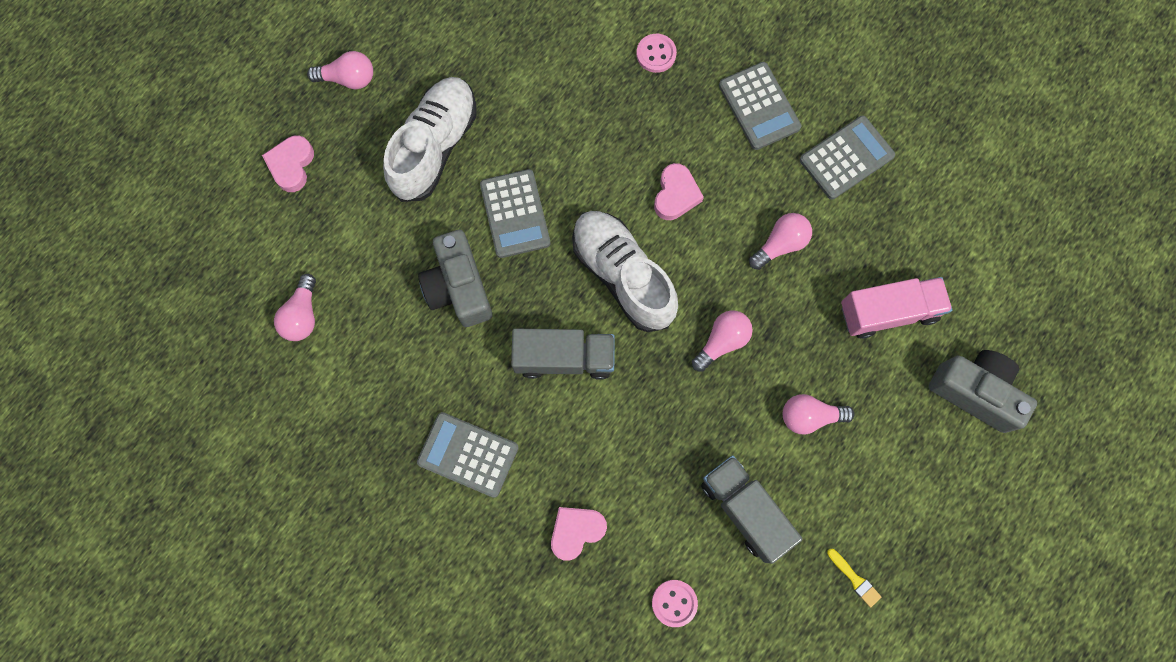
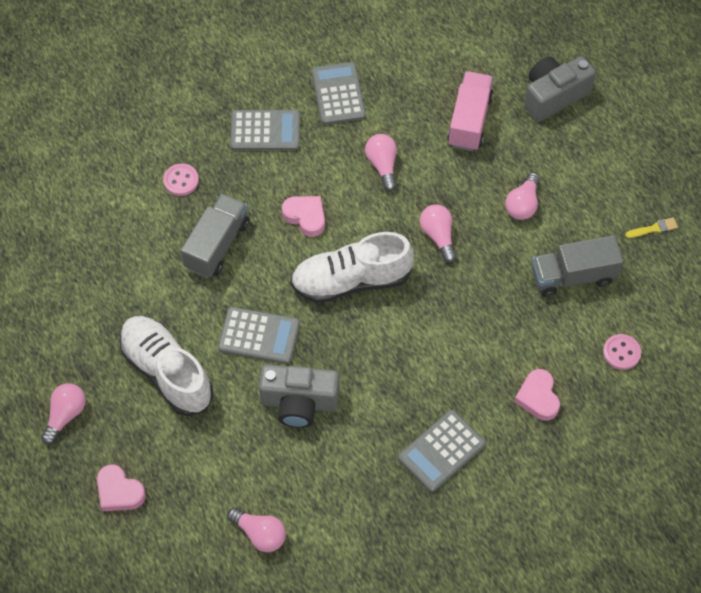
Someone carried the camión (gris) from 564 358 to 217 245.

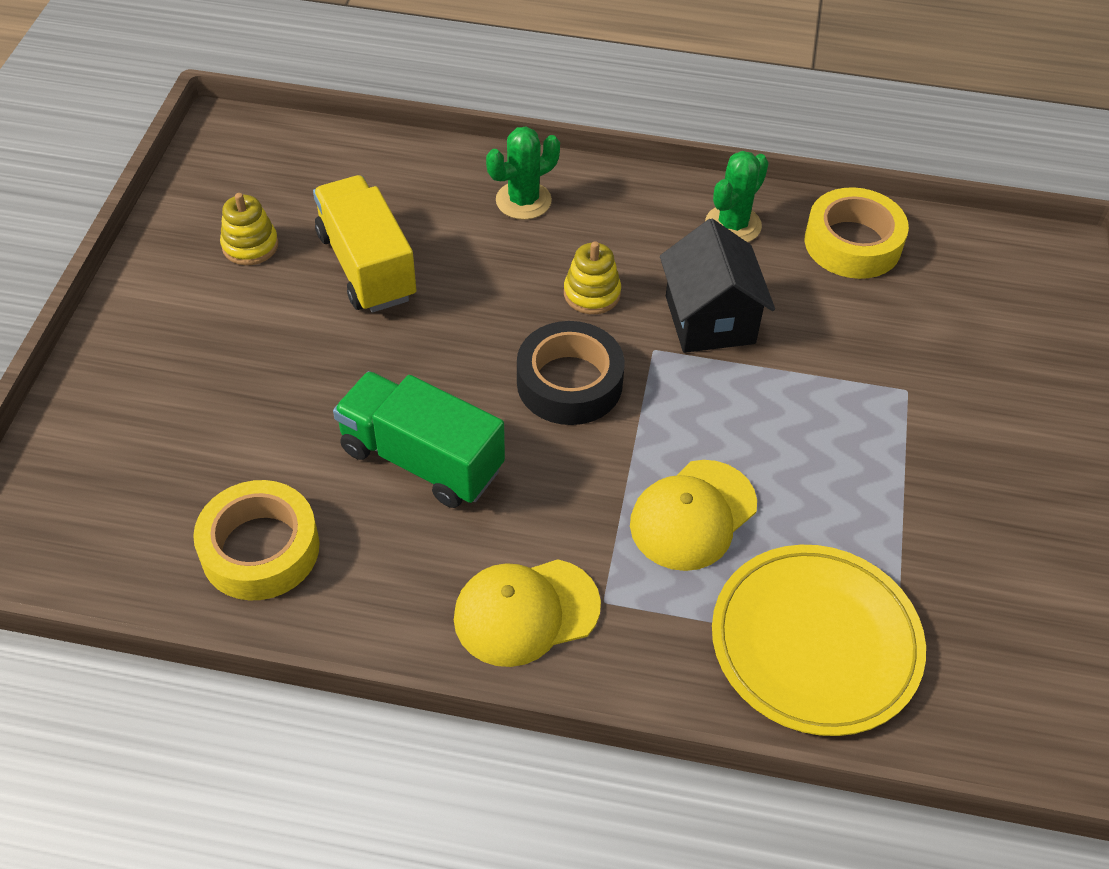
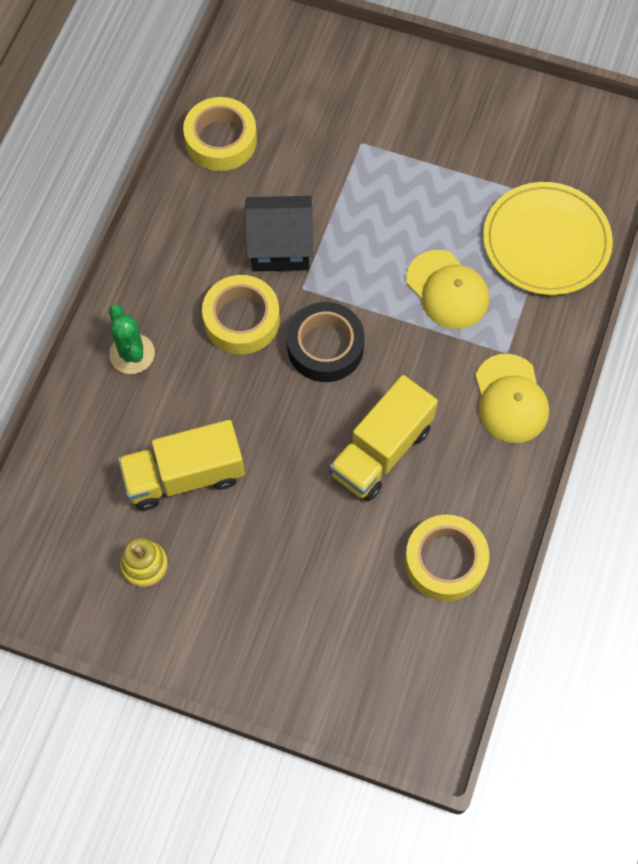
Someone swapped the juguete apilable (amarillo) at 592 294 for the cinta adhesiva (amarillo) at 241 320.
Someone repainted the camión (verde) at 422 459, which became the camión (amarillo) at 381 451.
Someone took away the cactus (verde) at 733 225.

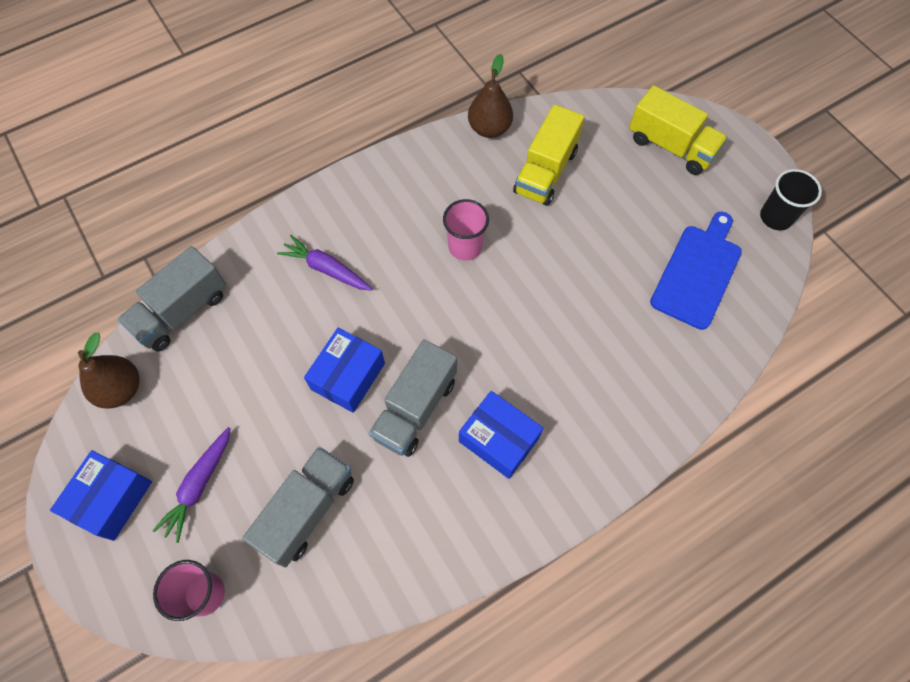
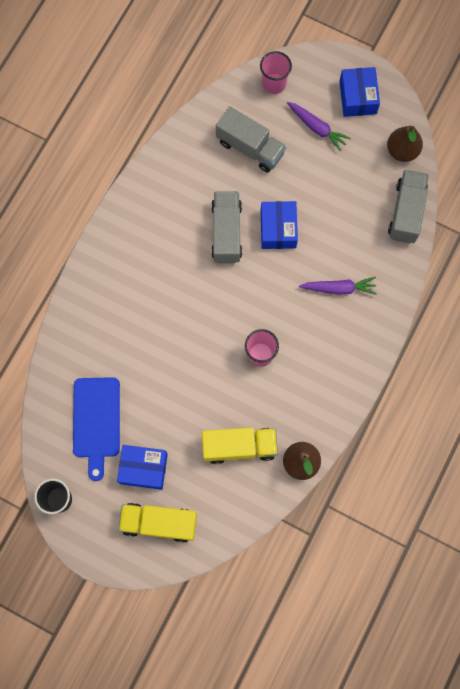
Someone carried the caja (azul) from 499 439 to 143 468.
Someone rotated the camión (amarillo) at 545 171 by 90 degrees clockwise.
Someone rotated the camión (gris) at 307 510 by 60 degrees counterclockwise.
Someone rotated the zanahoria (morado) at 199 485 by 135 degrees clockwise.

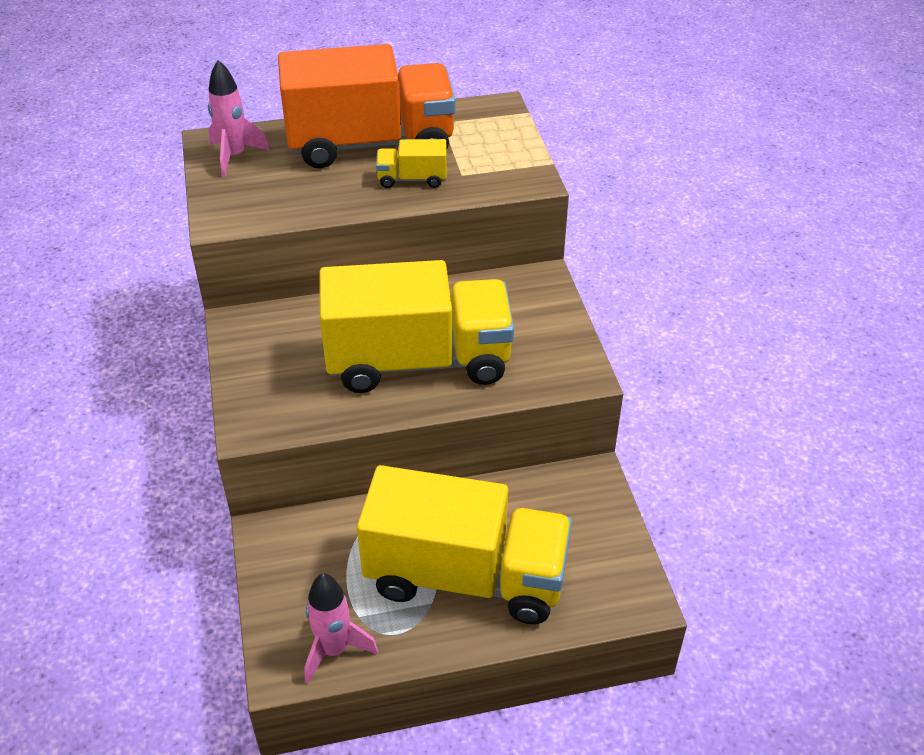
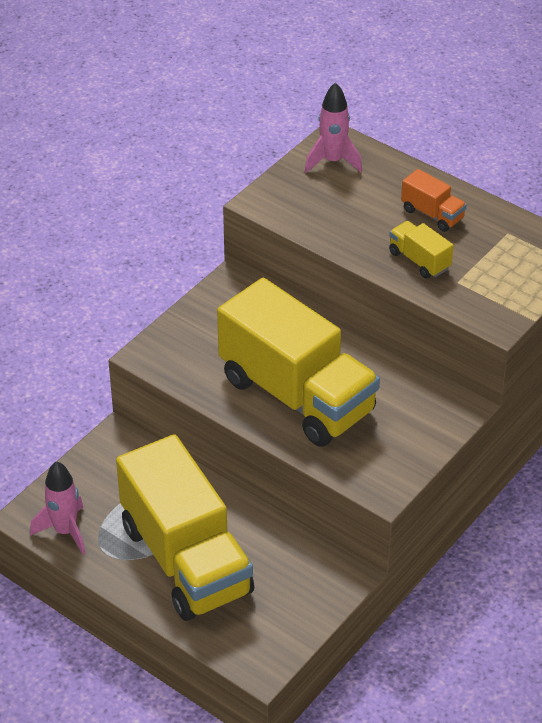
Someone scaled the camión (naranja) at 370 144 by 0.41.

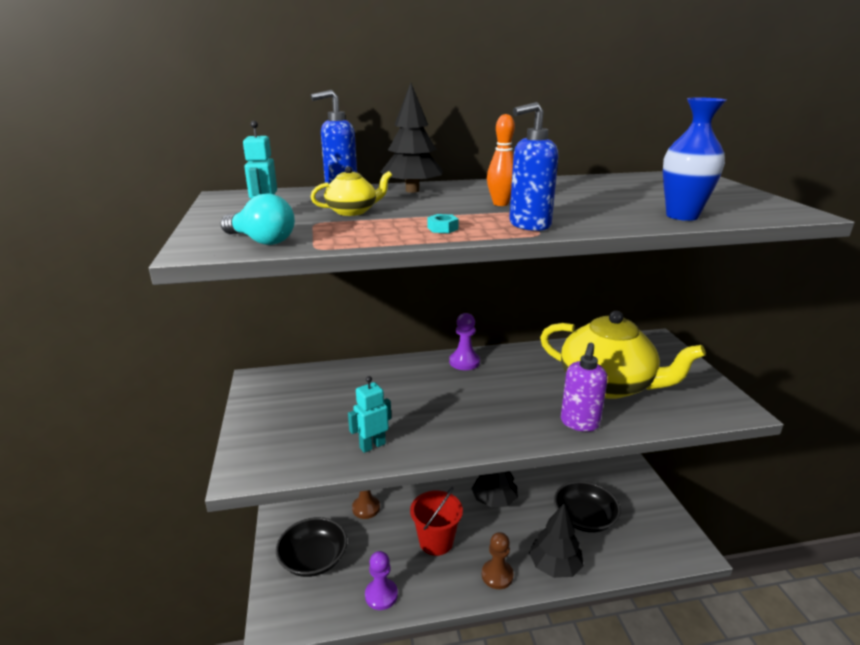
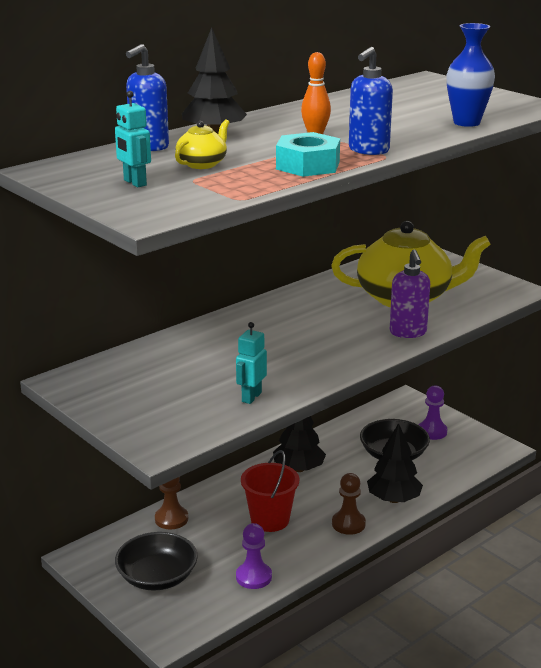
Someone scaled the tuerca (turquesa) at 442 228 by 2.41.
Someone carried the peón (morado) from 464 362 to 432 431.
Someone took away the bombilla (turquesa) at 262 241.

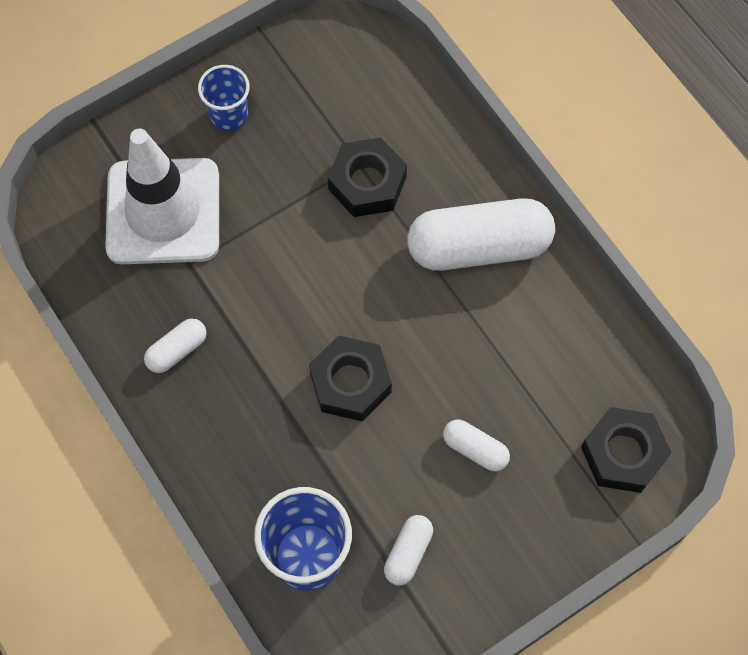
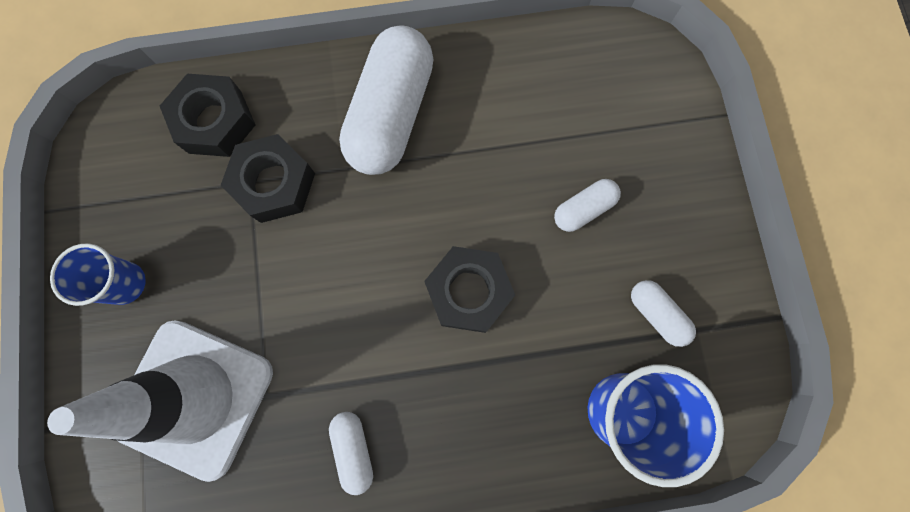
Someone carried the tuerca (negro) from 623 453 to 215 121.

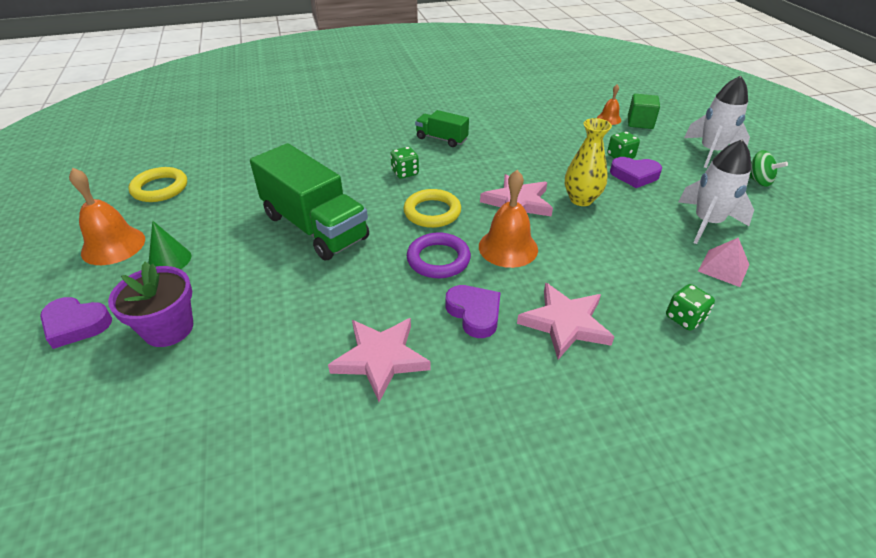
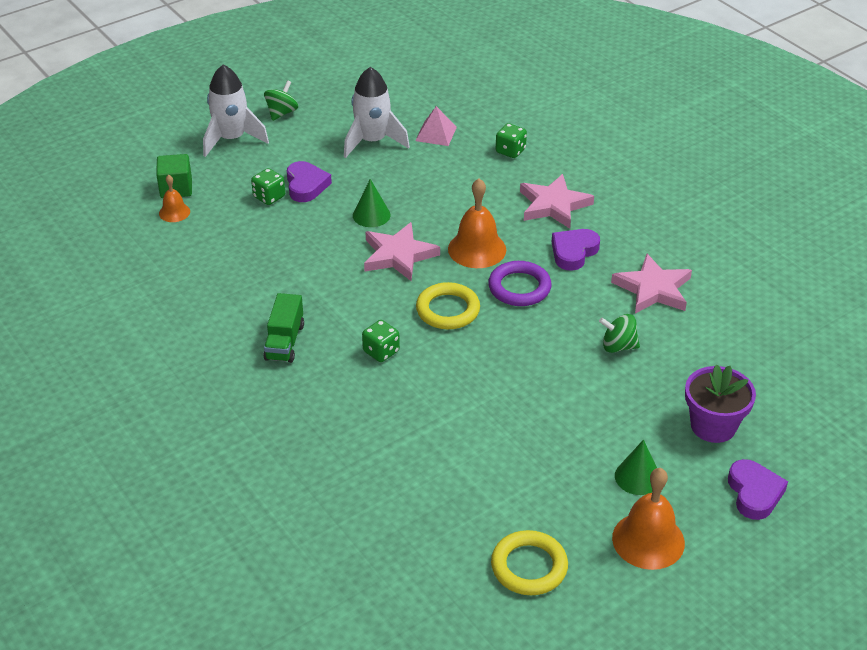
Someone swapped the florero (amarillo) at 581 199 for the cono (verde) at 371 215.
Someone put down the peonza (verde) at 618 346.
Someone took away the camión (verde) at 315 227.

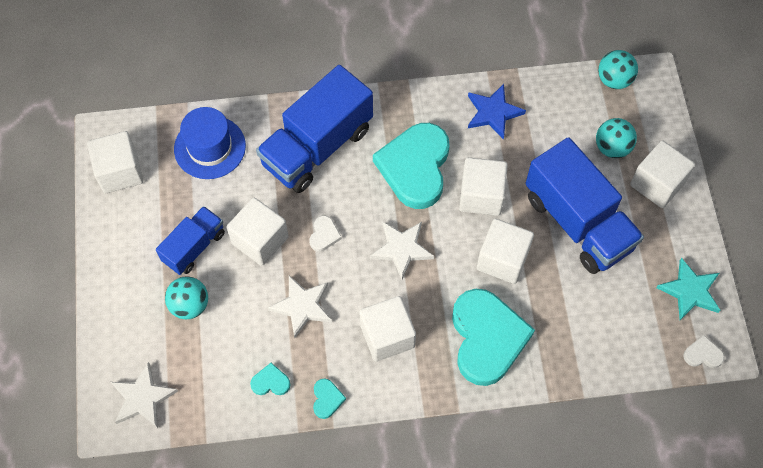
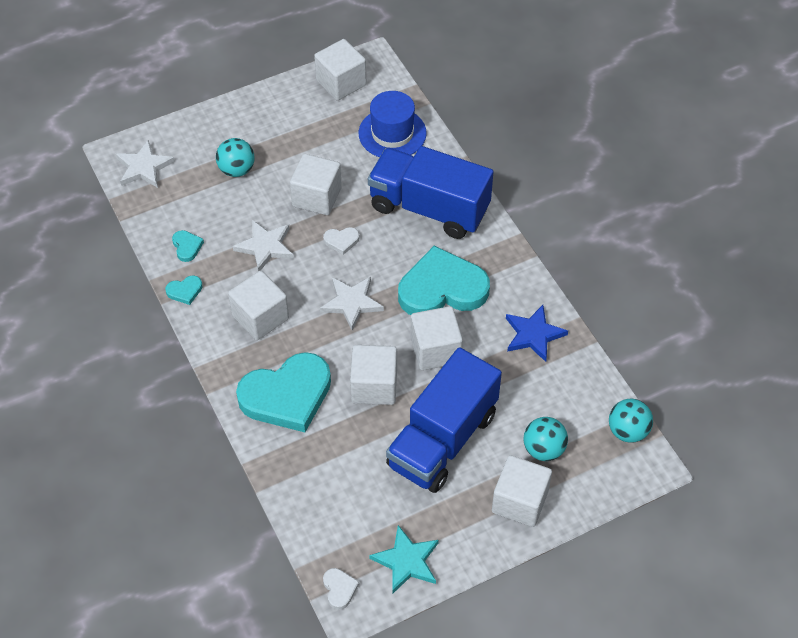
Someone took away the camión (azul) at 194 247.

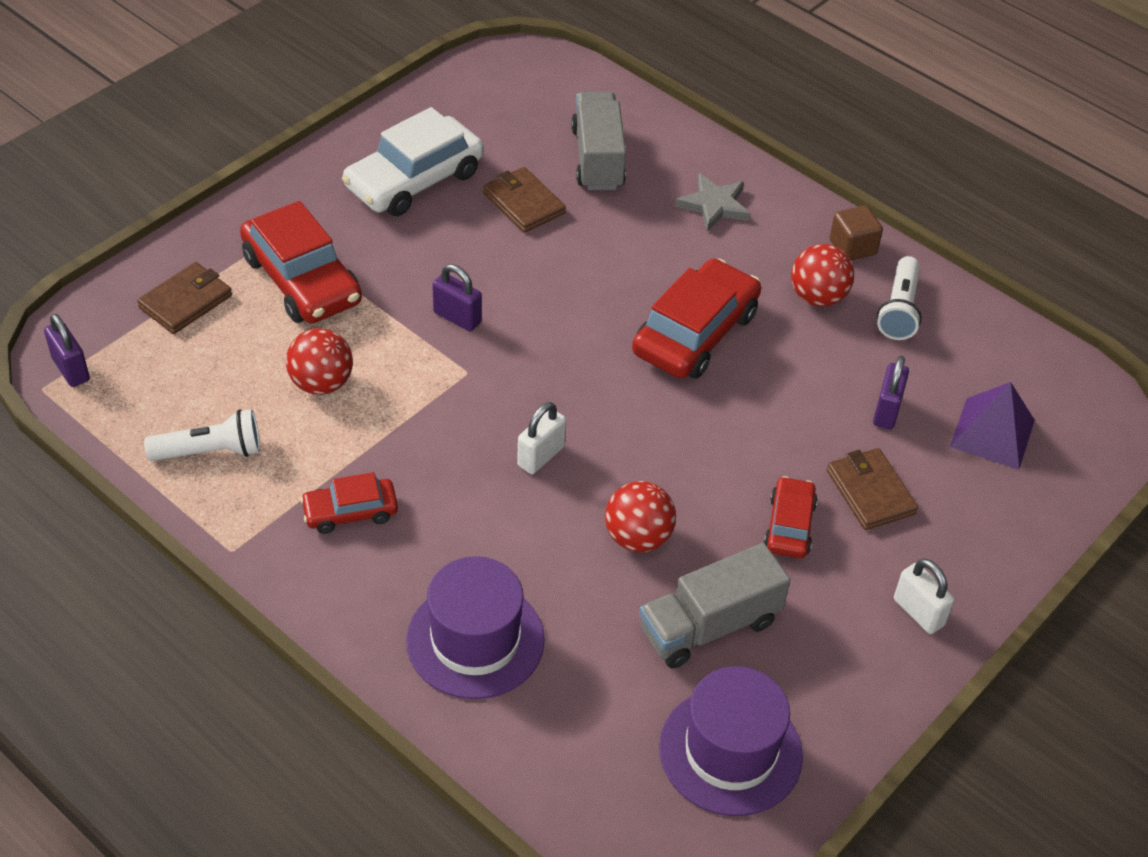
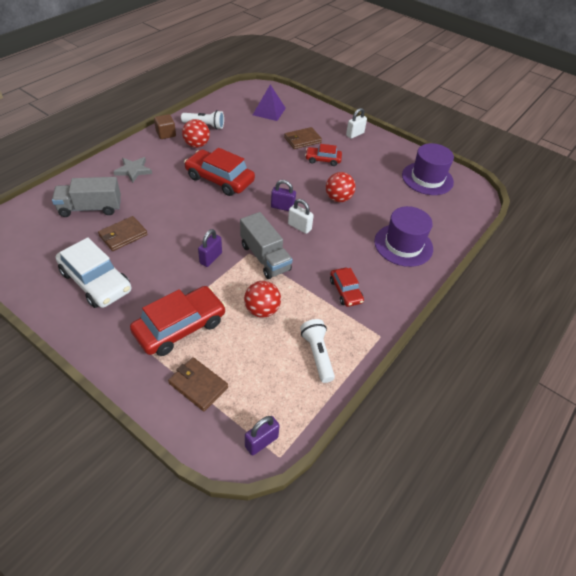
Someone carried the camión (gris) from 709 626 to 265 257.
Someone carried the candado (morado) from 886 411 to 282 207.

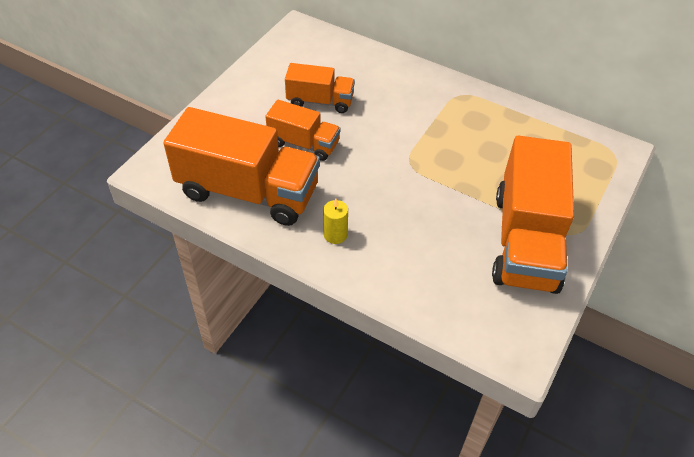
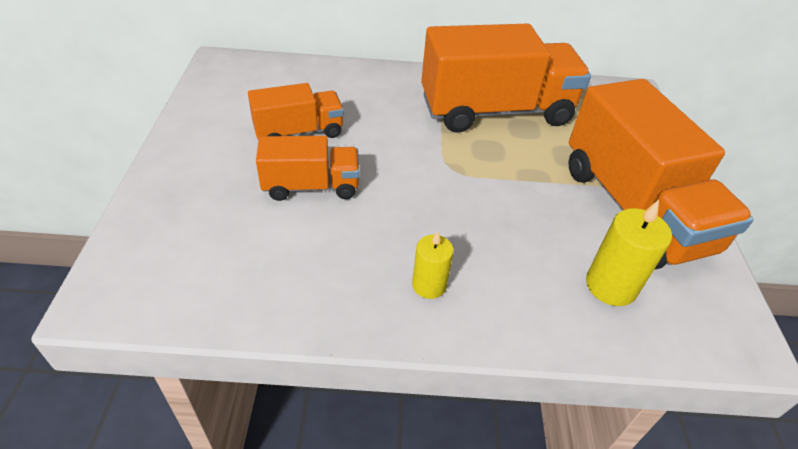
Someone carried the camión (naranja) from 248 191 to 496 111.
Someone put down the vela (amarillo) at 611 286.

